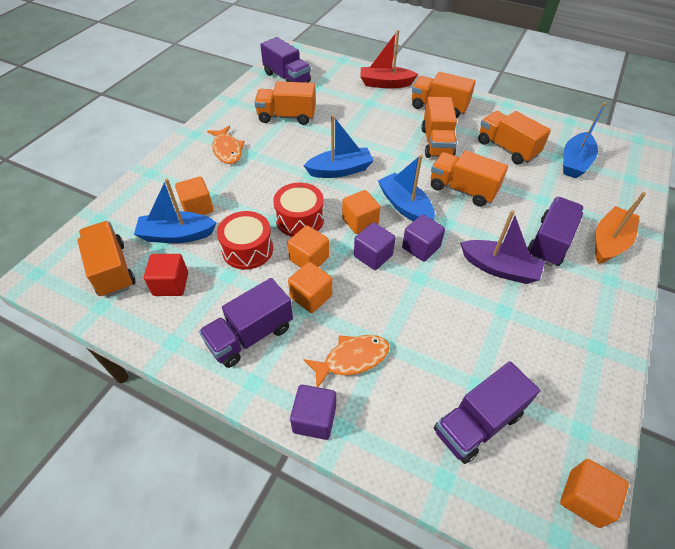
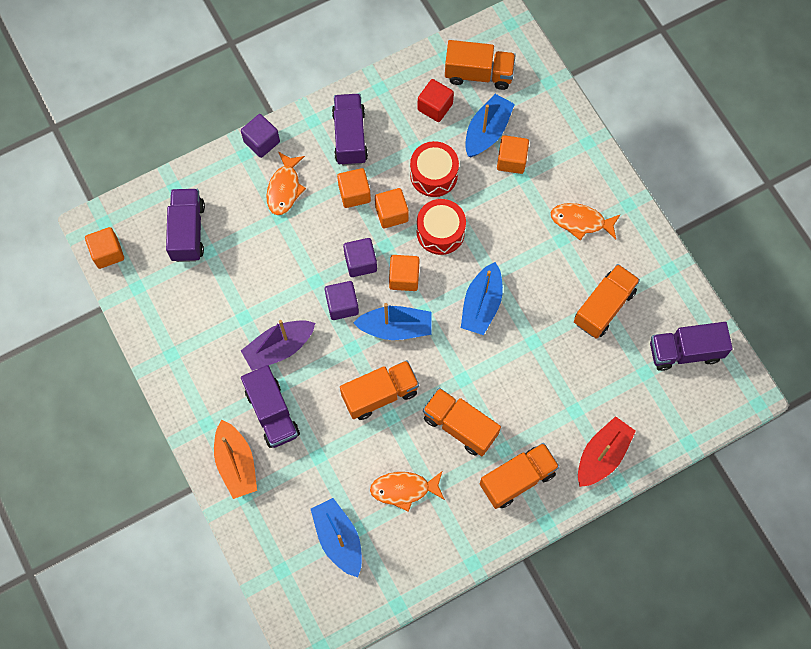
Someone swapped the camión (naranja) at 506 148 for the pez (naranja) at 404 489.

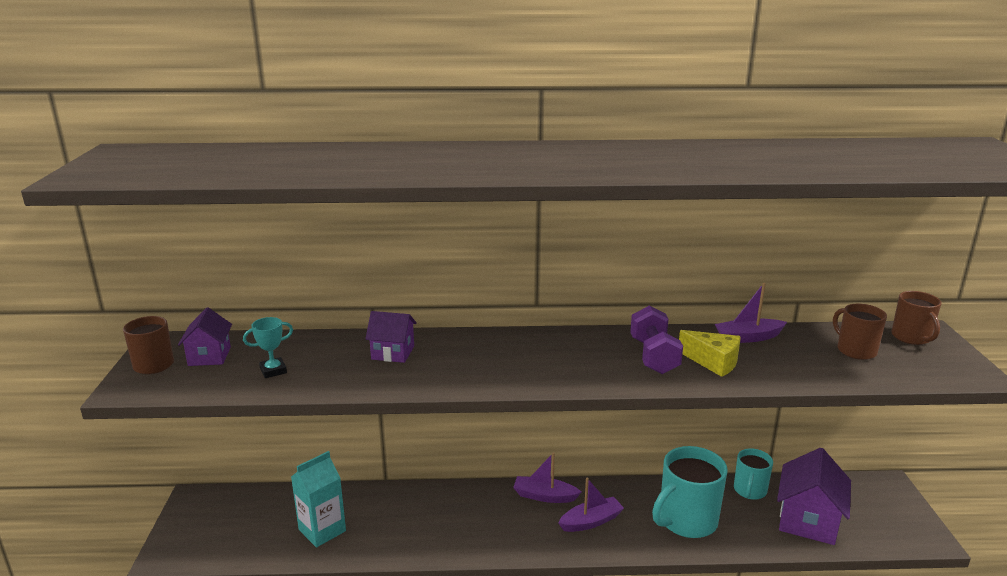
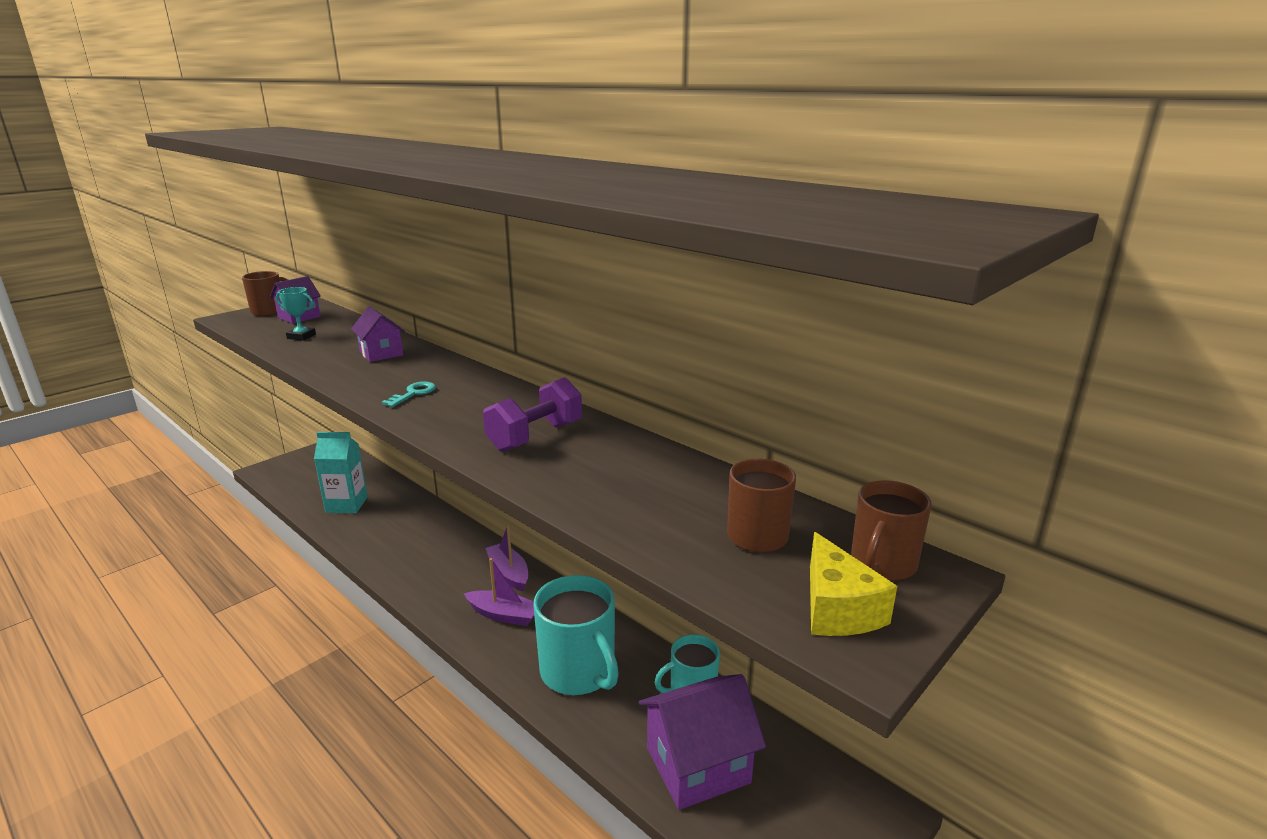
Someone put down the llave (turquesa) at 413 394.
Someone rotated the taza (turquesa) at 686 520 by 135 degrees counterclockwise.
Someone carried the queso (amarillo) from 713 362 to 837 608.
Someone took away the barco (morado) at 748 337.

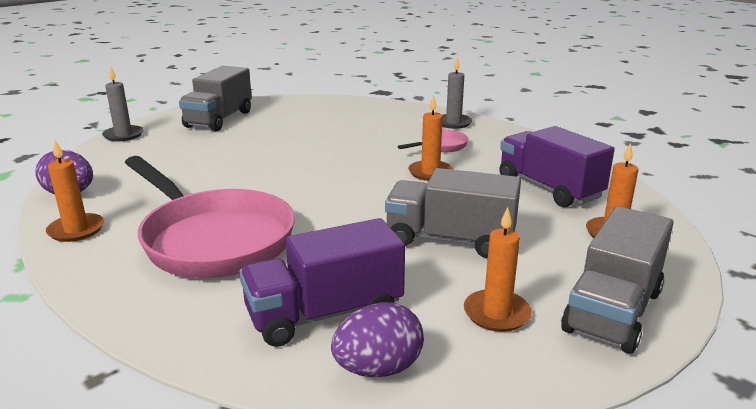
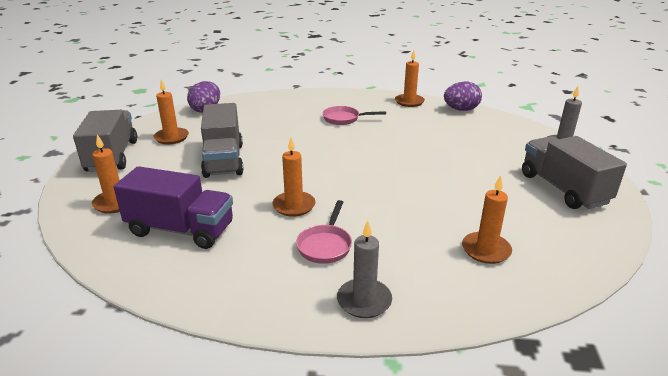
Someone rotated the camión (gris) at 450 240 by 105 degrees clockwise.
Someone scaled the sartén (rosa) at 213 239 by 0.43.
Someone put down the vela (naranja) at 486 250.
Someone took away the camión (morado) at 324 314.

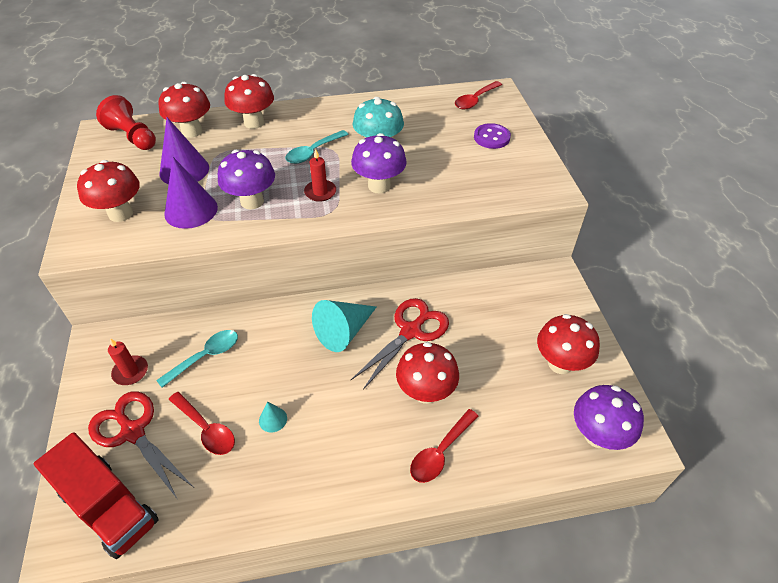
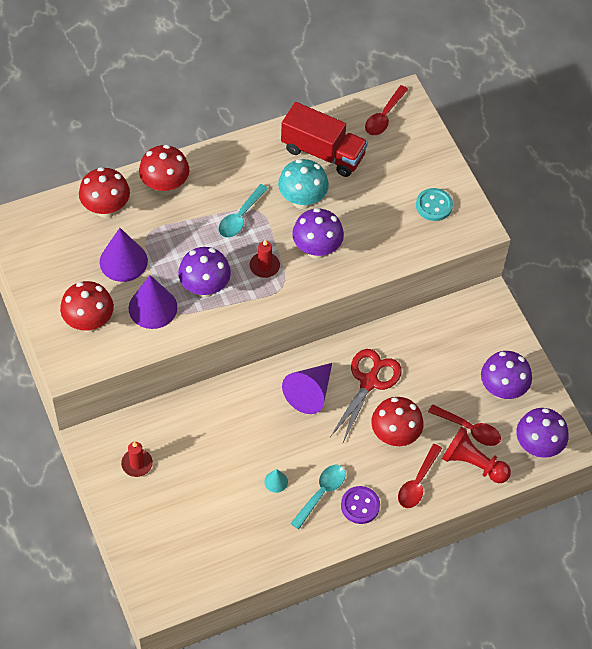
Someone carried the camión (rojo) from 109 507 to 323 152.
Someone repainted the cono (turquesa) at 344 331, which became the cono (morado) at 310 393.
Someone carried the cuchara (turquesa) from 205 356 to 321 493.
Someone carried the botón (morado) from 491 137 to 360 506.
Someone put down the botón (turquesa) at 434 205.
Someone carried the cuchara (rojo) from 206 429 to 469 429.
Someone carried the peón (rojo) from 133 137 to 473 463.
Someone repainted the seta (rojo) at 560 363, which became the seta (morado) at 502 389.
Someone took away the tijeras (rojo) at 133 432.

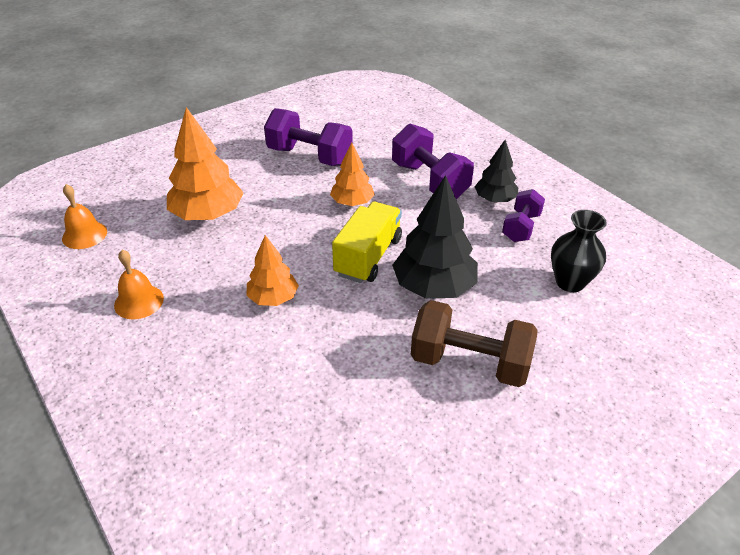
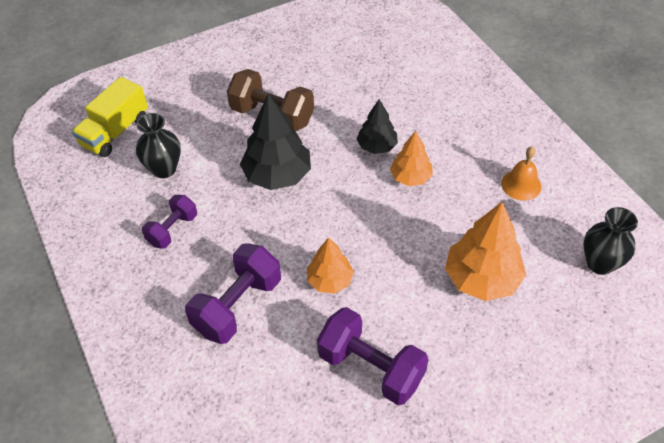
Someone carried the camión (amarillo) from 368 257 to 115 132.
Someone rotated the mancuerna (morado) at 429 181 by 60 degrees clockwise.
Someone carried the árbol (negro) from 495 199 to 377 146.
Someone swapped the campana (naranja) at 84 235 for the florero (negro) at 600 263.

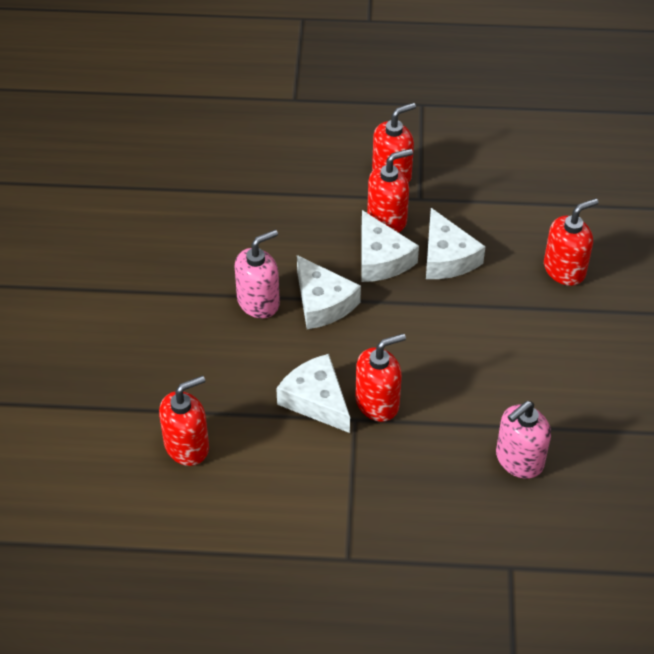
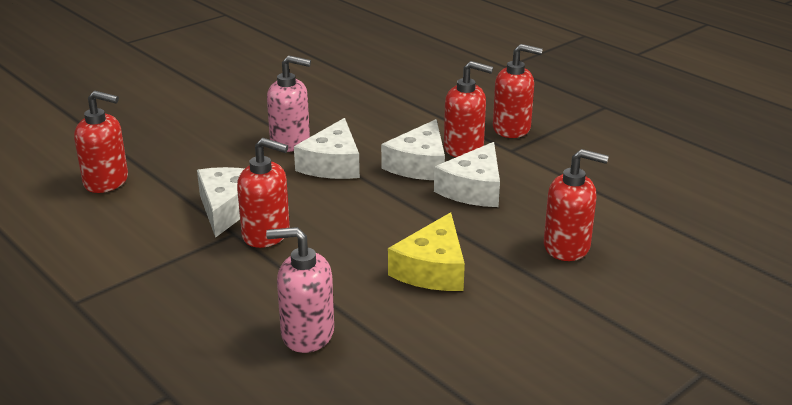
Someone put down the queso (amarillo) at 432 269.

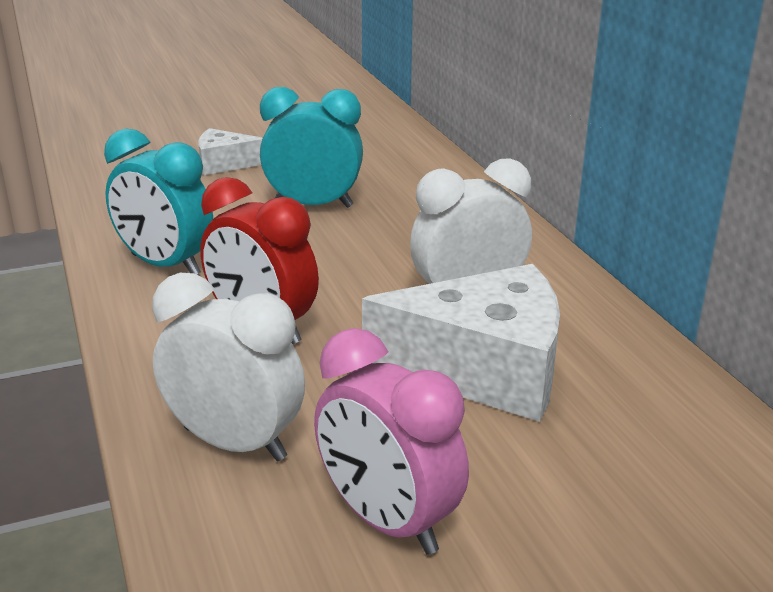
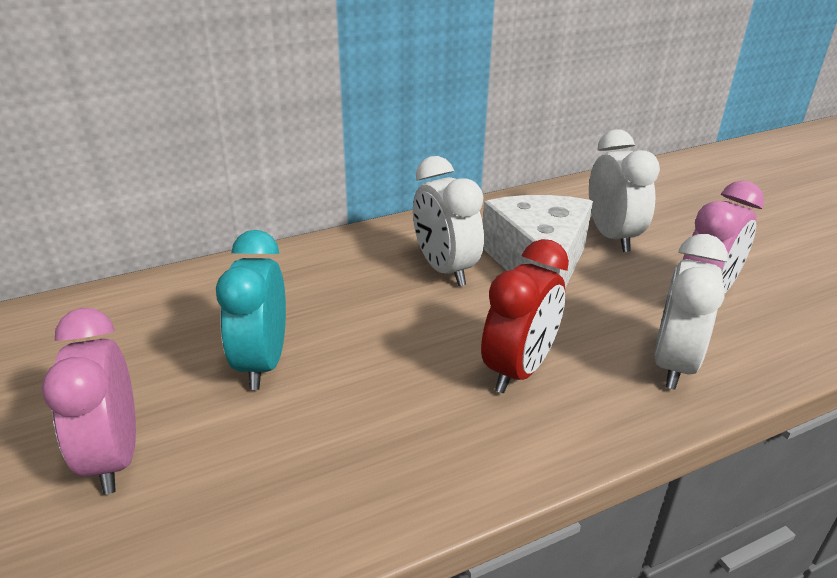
Someone swapped the queso (blanco) at 224 164 for the despertador (rosa) at 113 457.
Someone put down the despertador (blanco) at 612 236.
Someone took away the despertador (turquesa) at 165 265.

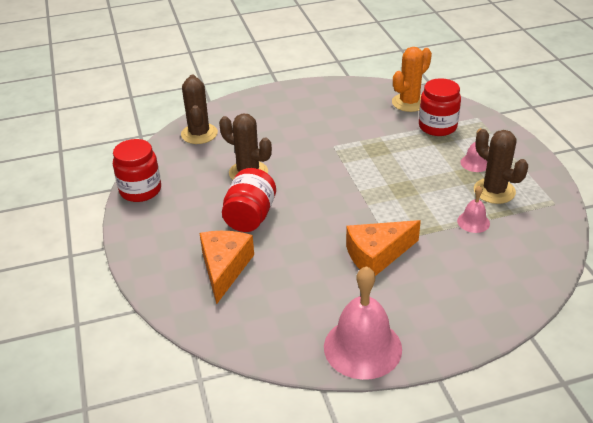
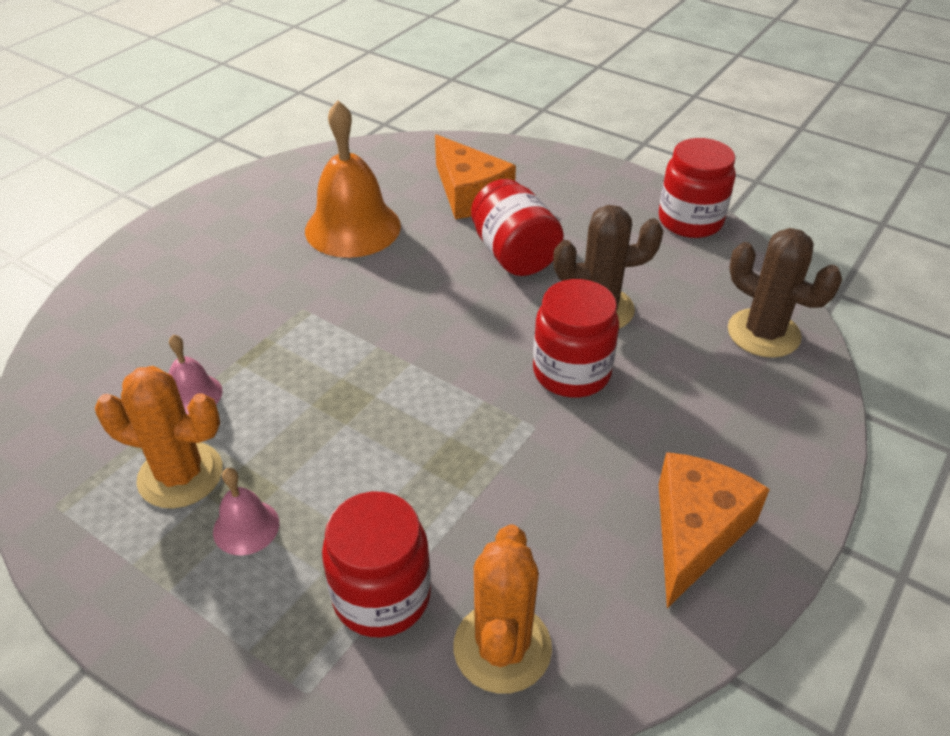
Someone repainted the cactus (marrón) at 494 191, which became the cactus (naranja) at 180 475.
Someone put down the campana (naranja) at 353 228.
Someone put down the tarro (rojo) at 571 372.
Someone carried the queso (naranja) from 377 255 to 695 532.
Someone took away the campana (rosa) at 362 347.

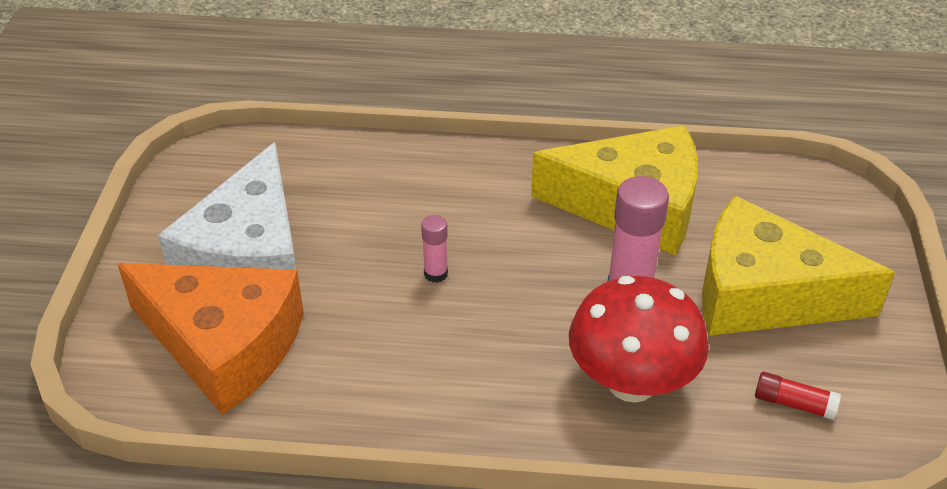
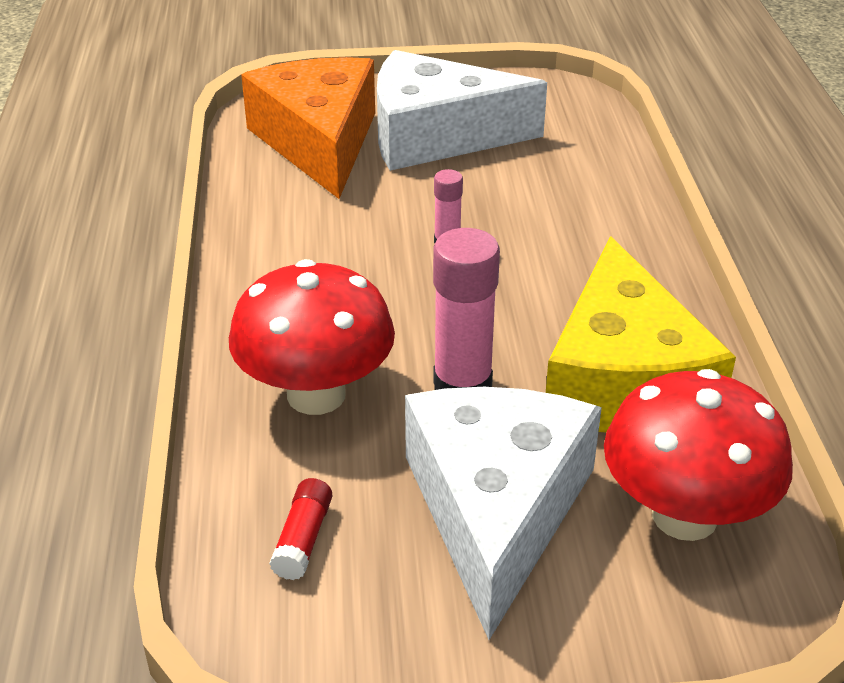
Someone rotated the queso (naranja) at 223 345 by 150 degrees clockwise.
Someone repainted the queso (amarillo) at 764 294, which became the queso (blanco) at 496 510.
Someone put down the seta (rojo) at 684 515.

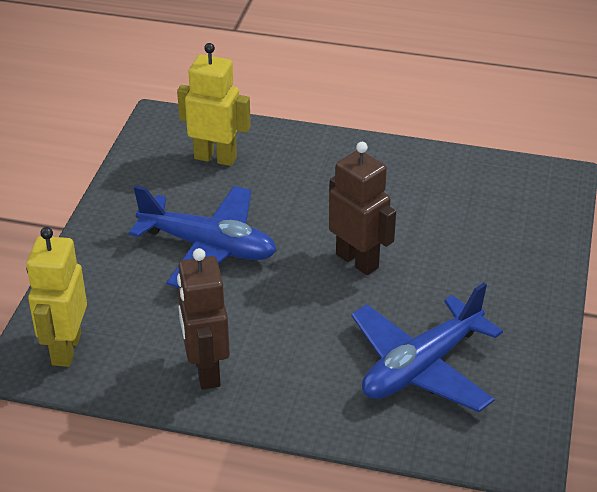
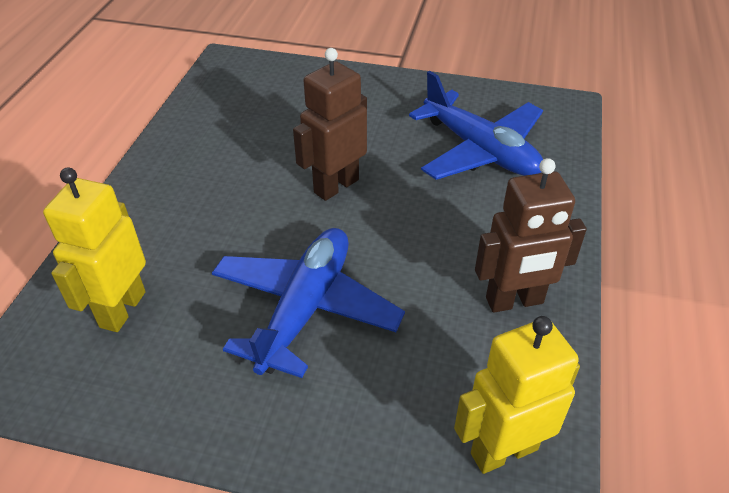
Someone rotated the robot (amarillo) at 66 349 by 150 degrees clockwise.

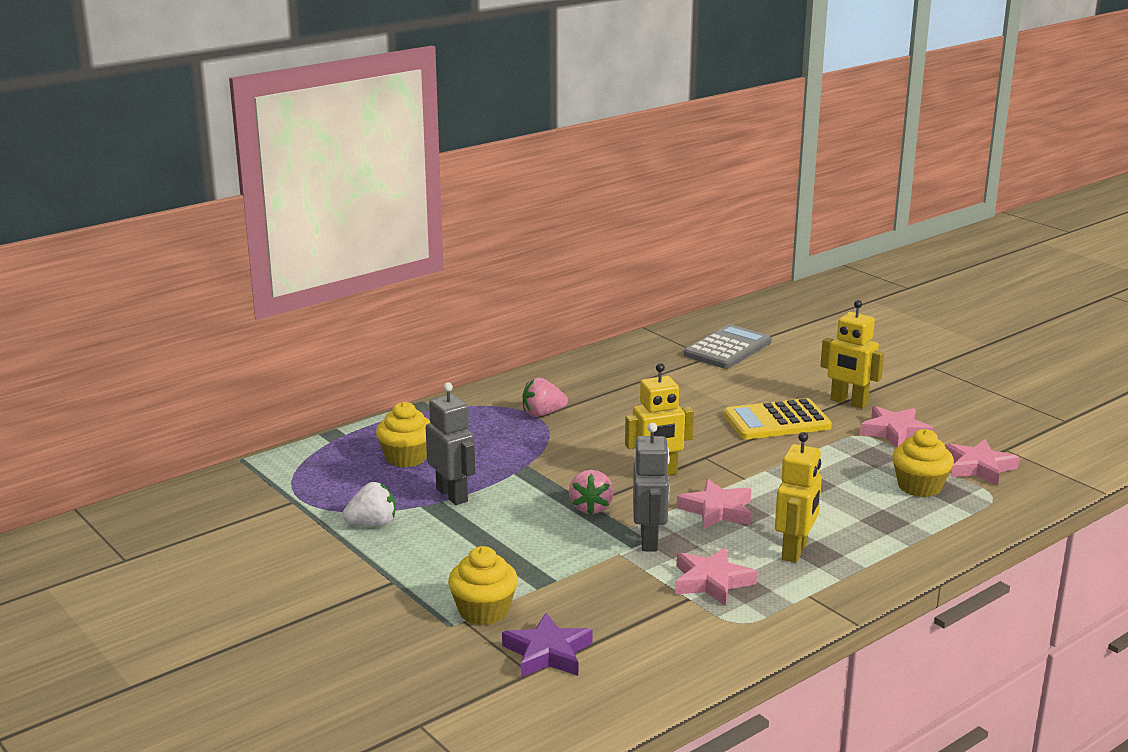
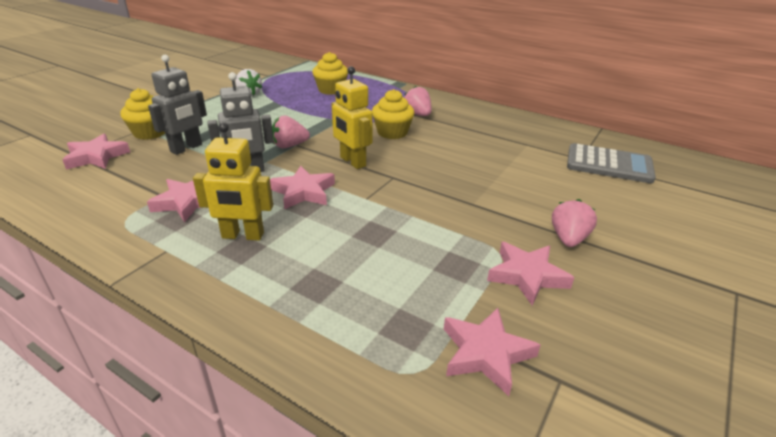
Someone repainted the estrella (morado) at 547 653, which became the estrella (rosa) at 96 157.
Someone carried the robot (gris) from 452 495 to 186 148.
Someone carried the magdalena (amarillo) from 919 486 to 392 132.
Someone swapped the robot (amarillo) at 848 402 for the fresa (rosa) at 568 239.
Someone took away the calculadora (amarillo) at 777 421.

